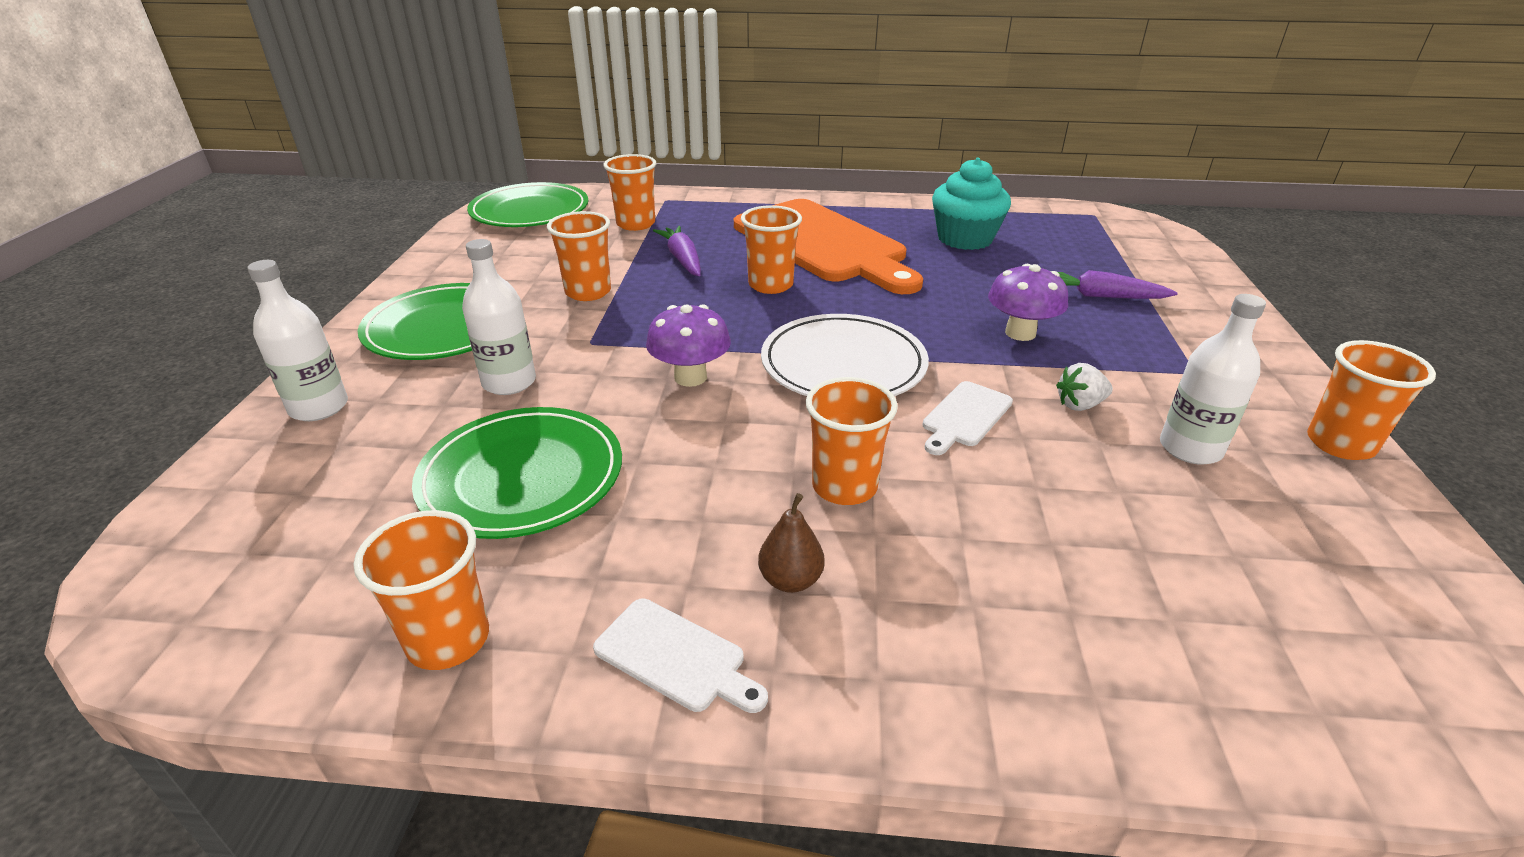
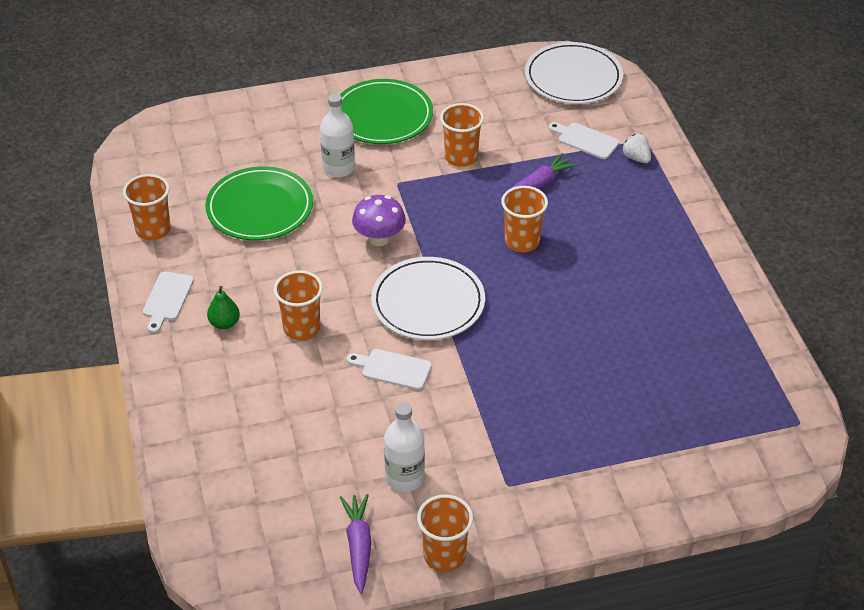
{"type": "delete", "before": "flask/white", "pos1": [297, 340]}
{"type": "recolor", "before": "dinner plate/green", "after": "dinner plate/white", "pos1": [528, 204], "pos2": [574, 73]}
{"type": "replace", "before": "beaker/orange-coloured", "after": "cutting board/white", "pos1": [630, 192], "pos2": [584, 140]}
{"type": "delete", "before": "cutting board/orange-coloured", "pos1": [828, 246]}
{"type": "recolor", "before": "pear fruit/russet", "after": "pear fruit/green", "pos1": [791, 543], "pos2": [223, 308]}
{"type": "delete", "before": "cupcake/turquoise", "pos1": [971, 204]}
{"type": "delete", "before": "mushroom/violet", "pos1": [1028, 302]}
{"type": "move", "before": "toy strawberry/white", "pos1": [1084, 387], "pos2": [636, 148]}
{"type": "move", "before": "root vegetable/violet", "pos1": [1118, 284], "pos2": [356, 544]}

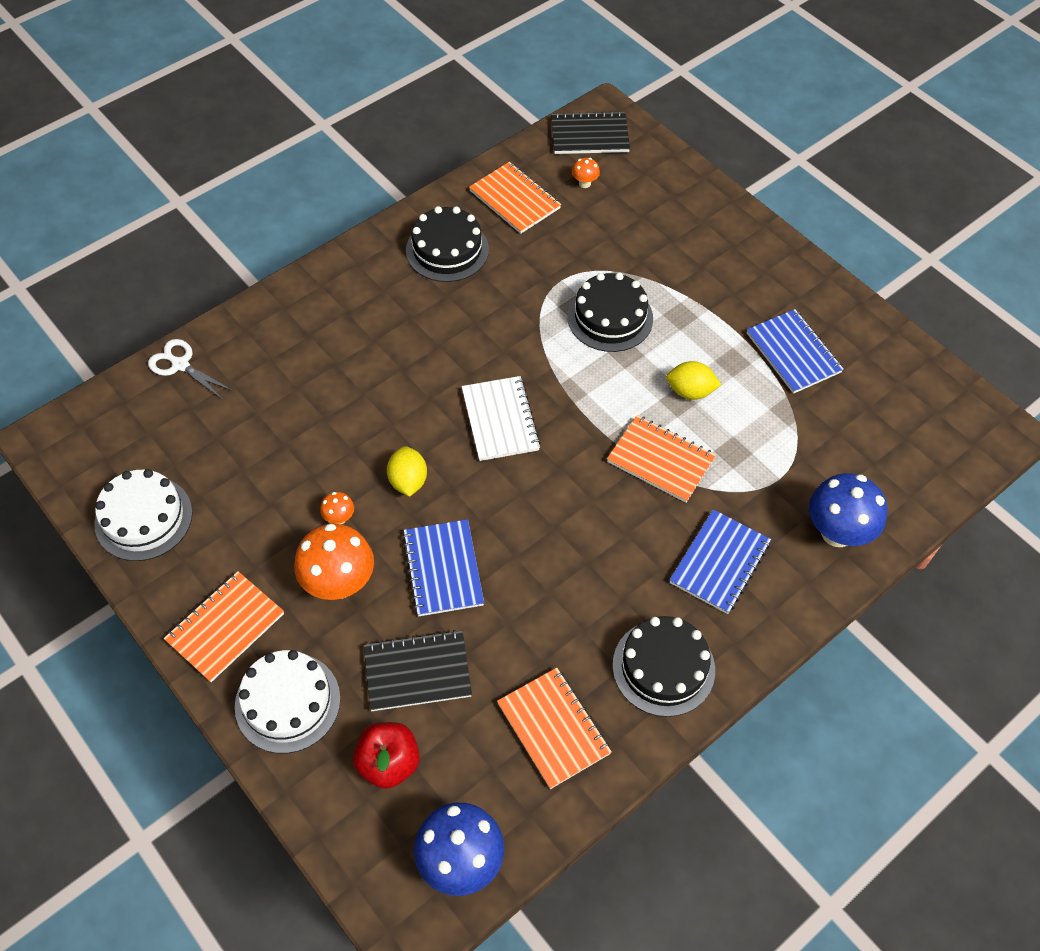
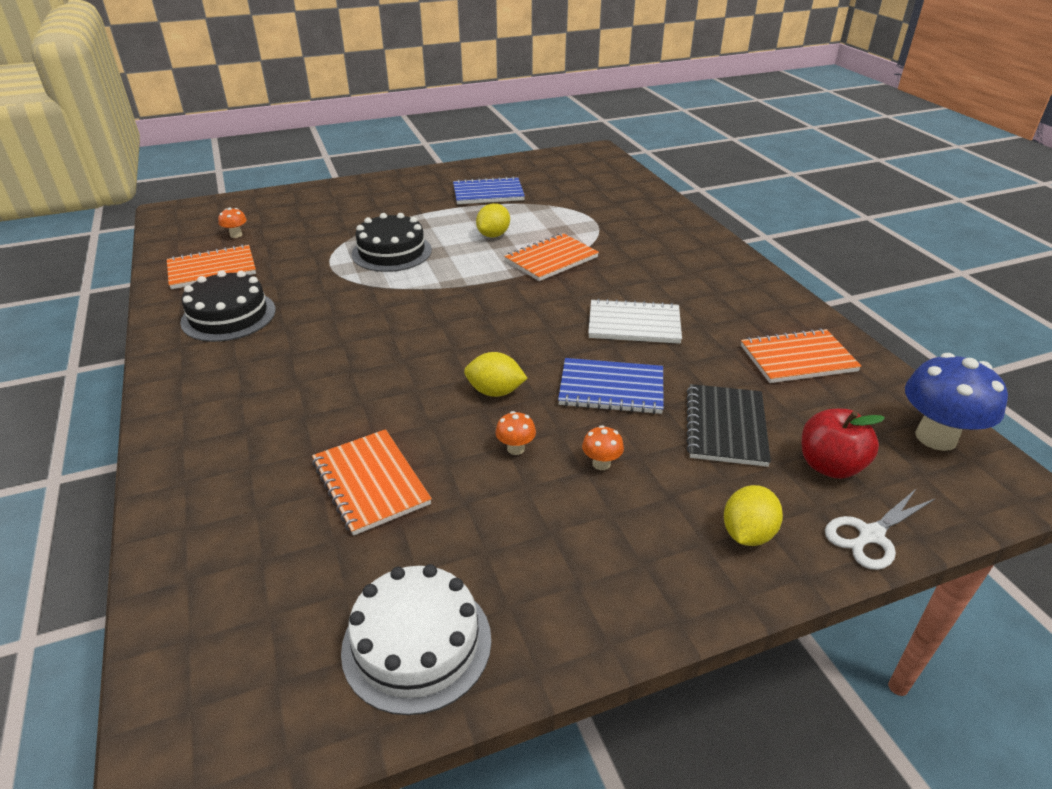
{"type": "move", "before": "shears/white", "pos1": [190, 369], "pos2": [880, 529]}
{"type": "move", "before": "exercise book/orange-coloured", "pos1": [224, 626], "pos2": [372, 482]}
{"type": "replace", "before": "layer cake/white", "after": "citrus fruit/yellow", "pos1": [288, 701], "pos2": [753, 515]}
{"type": "resize", "before": "mushroom/orange-coloured", "pos1": [334, 562], "pos2": [603, 447], "scale": 0.45}
{"type": "move", "before": "exercise book/white", "pos1": [501, 418], "pos2": [635, 321]}
{"type": "delete", "before": "exercise book/ebony", "pos1": [590, 132]}
{"type": "delete", "before": "layer cake/ebony", "pos1": [664, 666]}
{"type": "delete", "before": "exercise book/cobalt", "pos1": [720, 561]}
{"type": "delete", "before": "mushroom/cobalt", "pos1": [848, 510]}

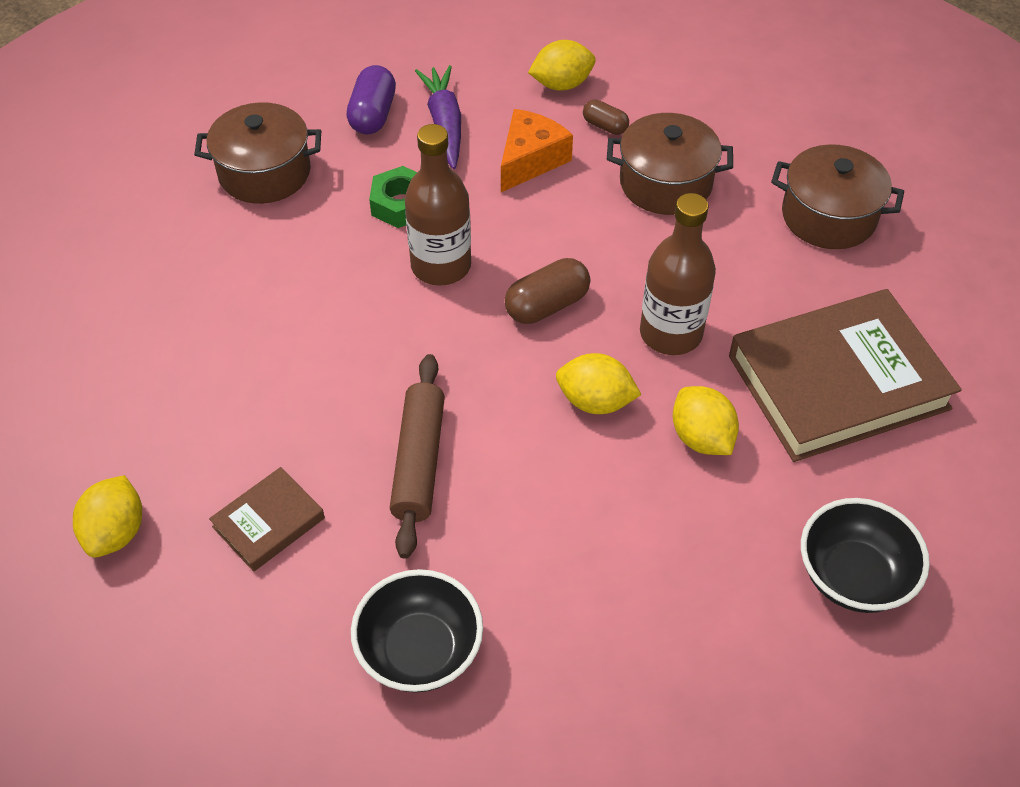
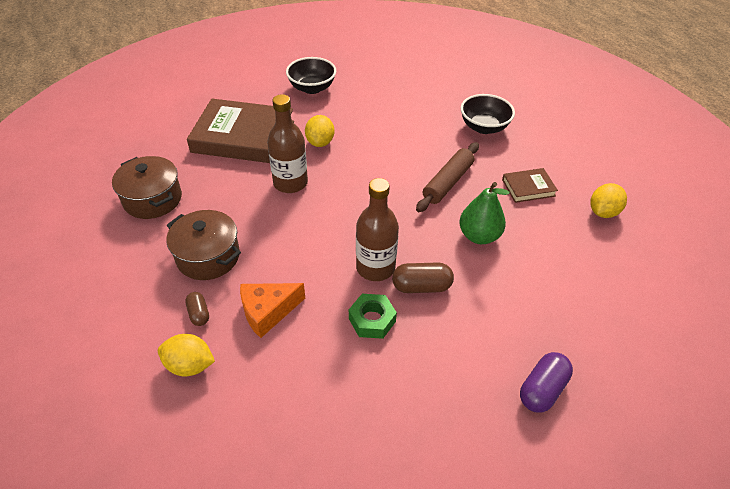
{"type": "delete", "before": "stockpot/russet", "pos1": [257, 153]}
{"type": "move", "before": "pill/violet", "pos1": [371, 99], "pos2": [546, 382]}
{"type": "delete", "before": "root vegetable/violet", "pos1": [438, 117]}
{"type": "move", "before": "pill/russet", "pos1": [547, 291], "pos2": [423, 277]}
{"type": "delete", "before": "citrus fruit/yellow", "pos1": [599, 383]}
{"type": "insert", "after": "pear fruit/green", "pos2": [484, 213]}

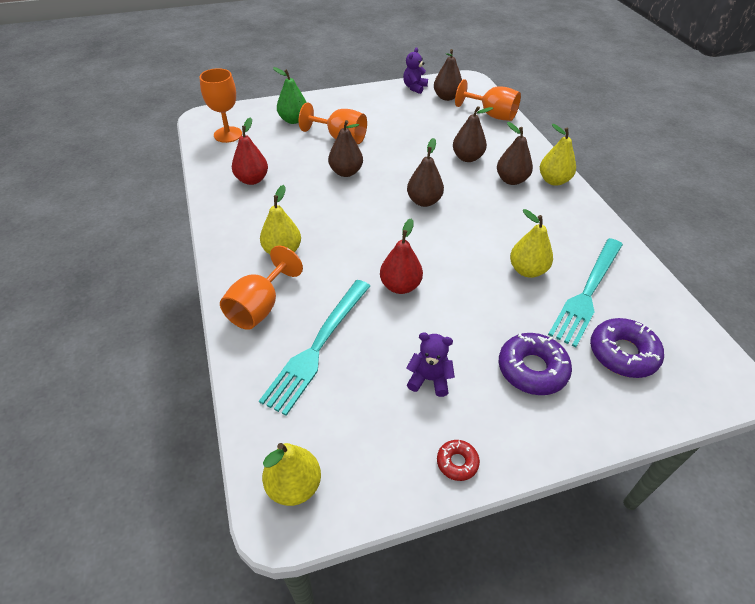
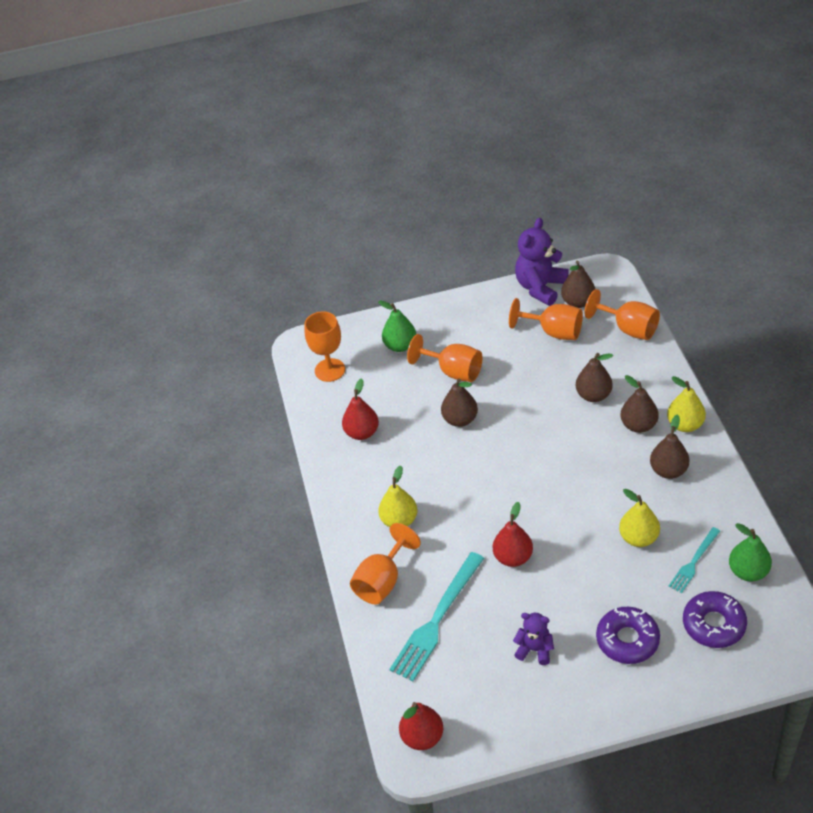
{"type": "recolor", "before": "pear fruit/yellow", "after": "pear fruit/crimson", "pos1": [291, 474], "pos2": [421, 726]}
{"type": "resize", "before": "teddy bear/violet", "pos1": [415, 70], "pos2": [542, 262], "scale": 1.75}
{"type": "move", "before": "pear fruit/russet", "pos1": [425, 172], "pos2": [669, 446]}
{"type": "delete", "before": "donut/crimson", "pos1": [458, 460]}
{"type": "resize", "before": "fork/turquoise", "pos1": [585, 292], "pos2": [694, 560], "scale": 0.56}
{"type": "insert", "after": "chalice/orange-coloured", "pos2": [546, 319]}
{"type": "insert", "after": "pear fruit/green", "pos2": [750, 552]}

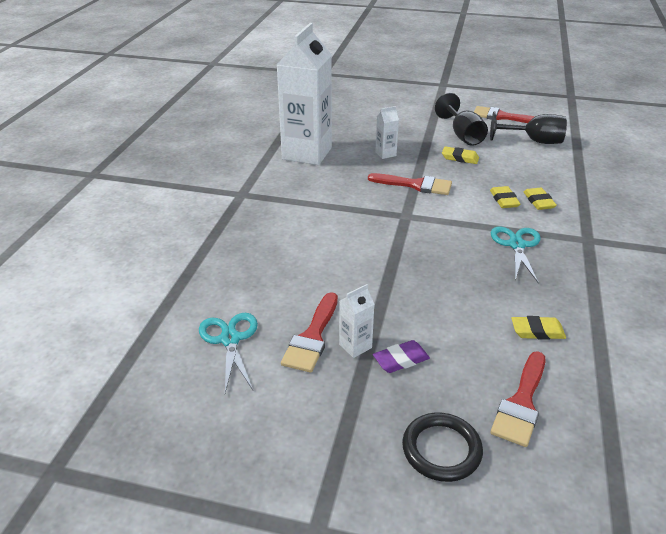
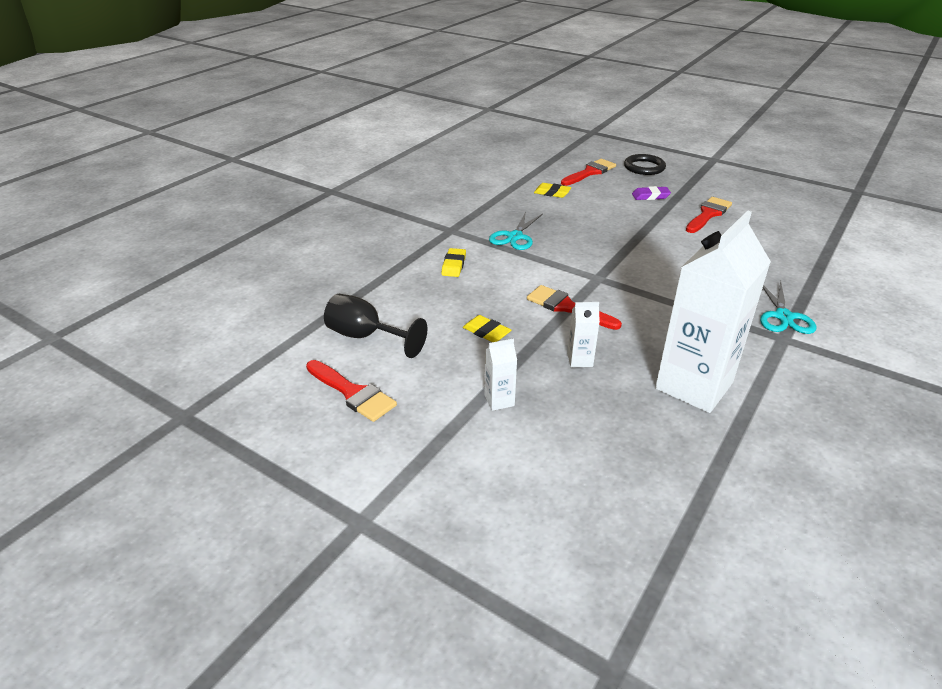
{"type": "move", "before": "shears/turquoise", "pos1": [228, 353], "pos2": [788, 307]}
{"type": "move", "before": "carton/white", "pos1": [356, 321], "pos2": [500, 375]}
{"type": "delete", "before": "chalice/ebony", "pos1": [461, 119]}
{"type": "delete", "before": "pencil eraser/yellow", "pos1": [505, 197]}

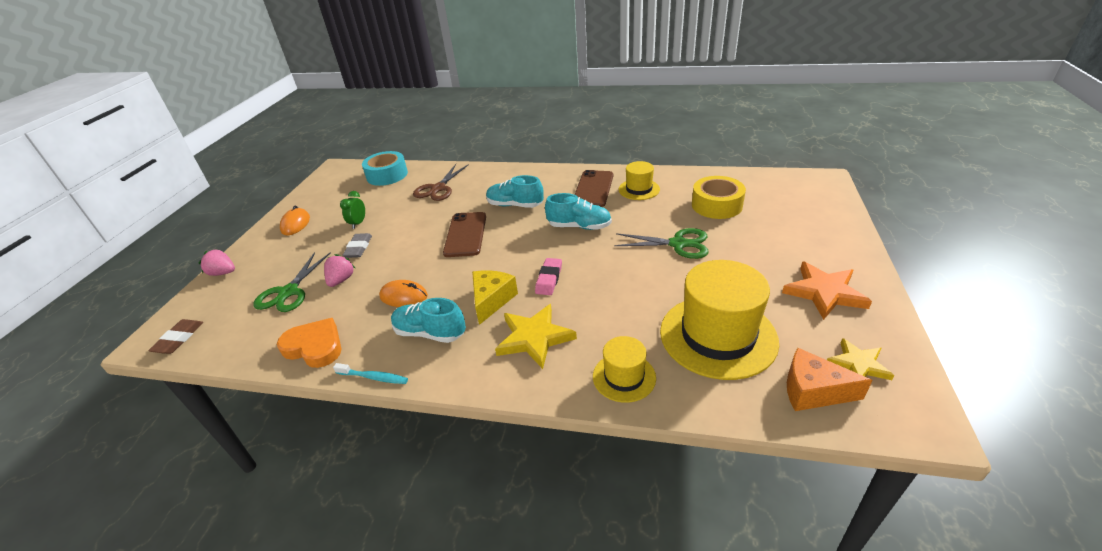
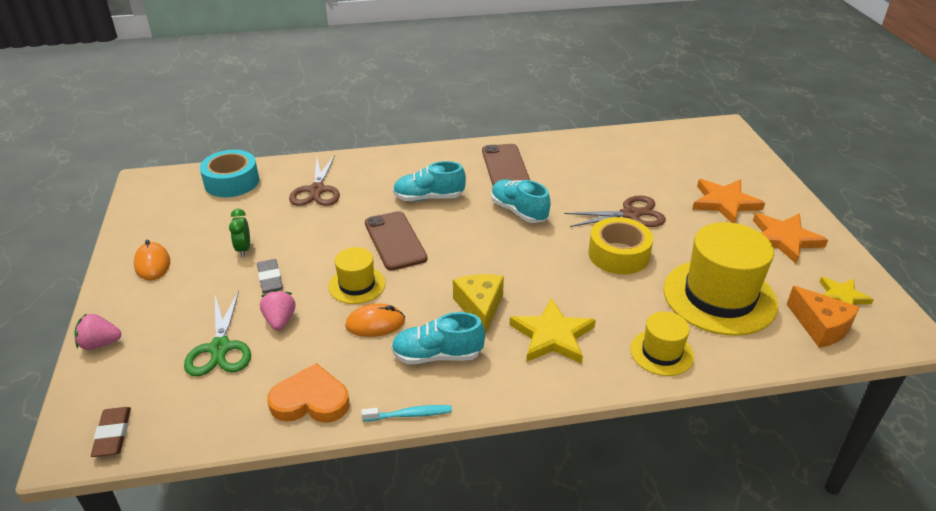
{"type": "delete", "before": "pencil eraser/pink", "pos1": [548, 276]}
{"type": "rotate", "before": "lace-up shoe/turquoise", "pos1": [578, 211], "pos2": [521, 201], "turn": -120}
{"type": "recolor", "before": "shears/green", "after": "shears/russet", "pos1": [661, 243], "pos2": [615, 211]}
{"type": "move", "before": "hat/yellow", "pos1": [639, 180], "pos2": [356, 275]}
{"type": "move", "before": "tape/yellow", "pos1": [719, 197], "pos2": [620, 245]}
{"type": "rotate", "before": "cheese/orange-coloured", "pos1": [830, 379], "pos2": [823, 317], "turn": -120}
{"type": "insert", "after": "star shape/orange-coloured", "pos2": [729, 201]}

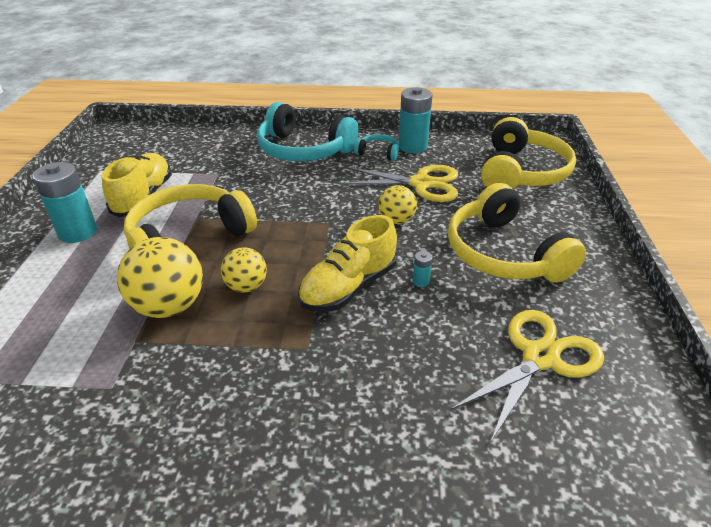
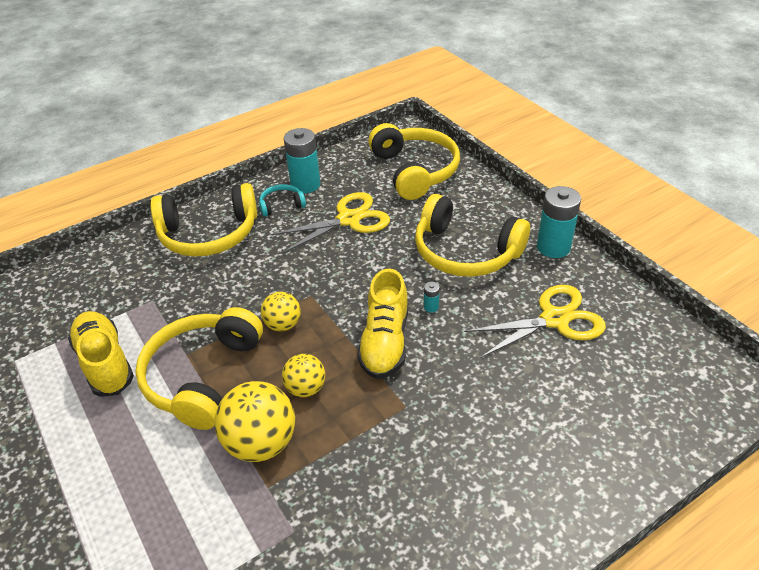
{"type": "move", "before": "AA battery/turquoise", "pos1": [64, 202], "pos2": [559, 222]}
{"type": "recolor", "before": "over-ear headphones/turquoise", "after": "over-ear headphones/yellow", "pos1": [307, 131], "pos2": [203, 220]}
{"type": "move", "before": "sphere/yellow", "pos1": [397, 204], "pos2": [281, 311]}
{"type": "rotate", "before": "shears/yellow", "pos1": [527, 376], "pos2": [535, 321], "turn": 60}

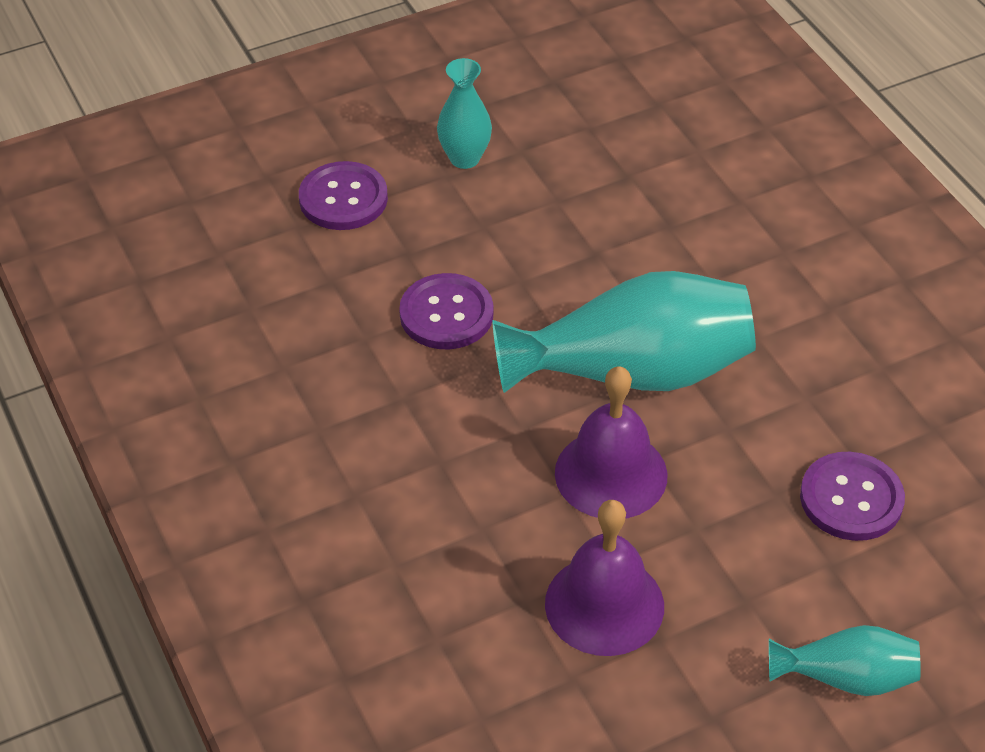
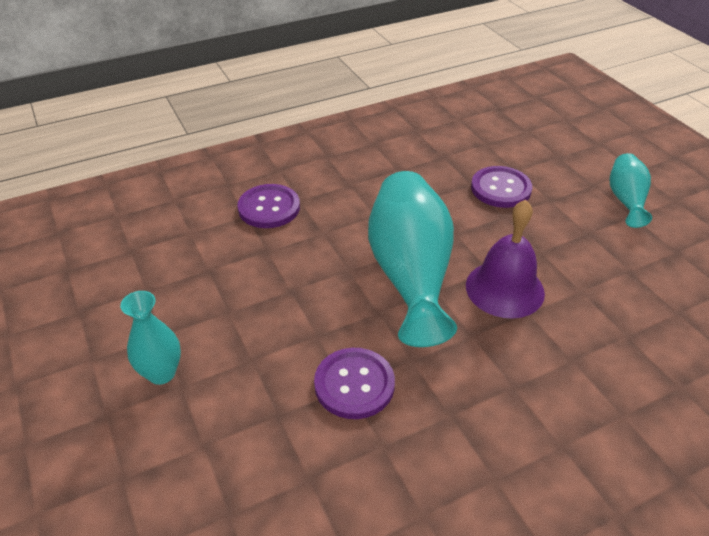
{"type": "move", "before": "button/violet", "pos1": [343, 195], "pos2": [269, 206]}
{"type": "delete", "before": "bell/violet", "pos1": [604, 578]}

